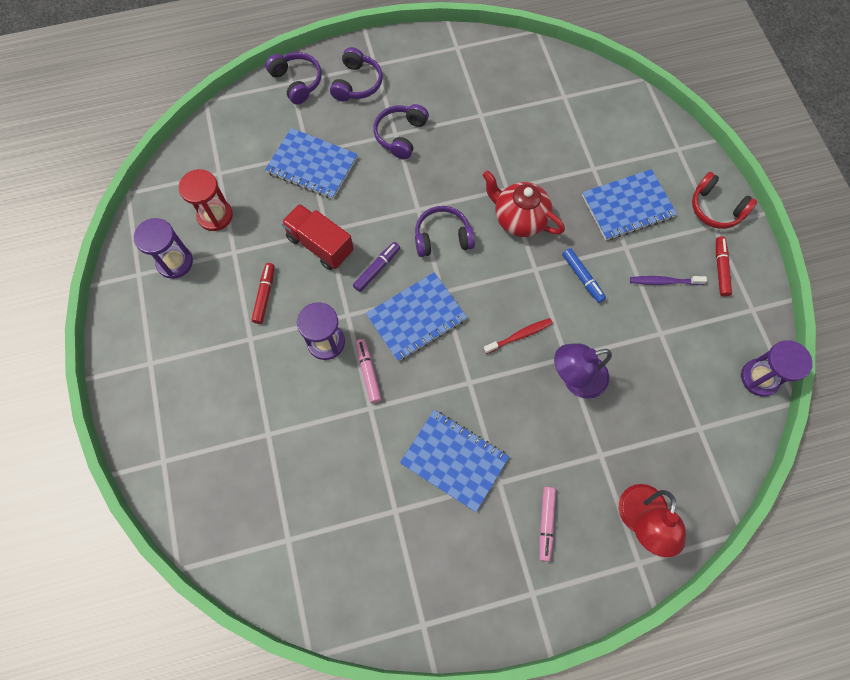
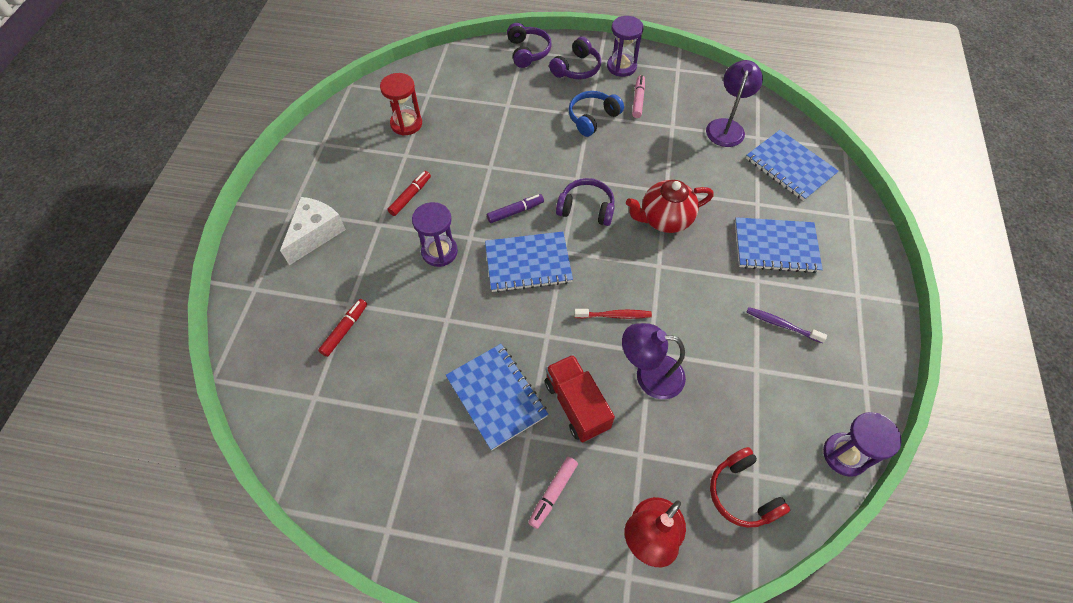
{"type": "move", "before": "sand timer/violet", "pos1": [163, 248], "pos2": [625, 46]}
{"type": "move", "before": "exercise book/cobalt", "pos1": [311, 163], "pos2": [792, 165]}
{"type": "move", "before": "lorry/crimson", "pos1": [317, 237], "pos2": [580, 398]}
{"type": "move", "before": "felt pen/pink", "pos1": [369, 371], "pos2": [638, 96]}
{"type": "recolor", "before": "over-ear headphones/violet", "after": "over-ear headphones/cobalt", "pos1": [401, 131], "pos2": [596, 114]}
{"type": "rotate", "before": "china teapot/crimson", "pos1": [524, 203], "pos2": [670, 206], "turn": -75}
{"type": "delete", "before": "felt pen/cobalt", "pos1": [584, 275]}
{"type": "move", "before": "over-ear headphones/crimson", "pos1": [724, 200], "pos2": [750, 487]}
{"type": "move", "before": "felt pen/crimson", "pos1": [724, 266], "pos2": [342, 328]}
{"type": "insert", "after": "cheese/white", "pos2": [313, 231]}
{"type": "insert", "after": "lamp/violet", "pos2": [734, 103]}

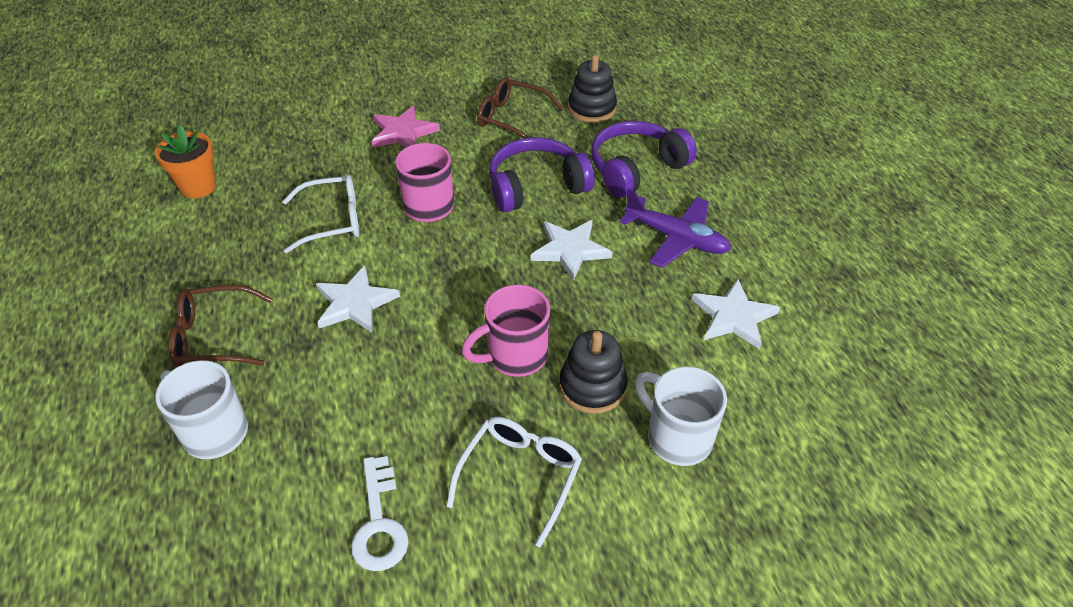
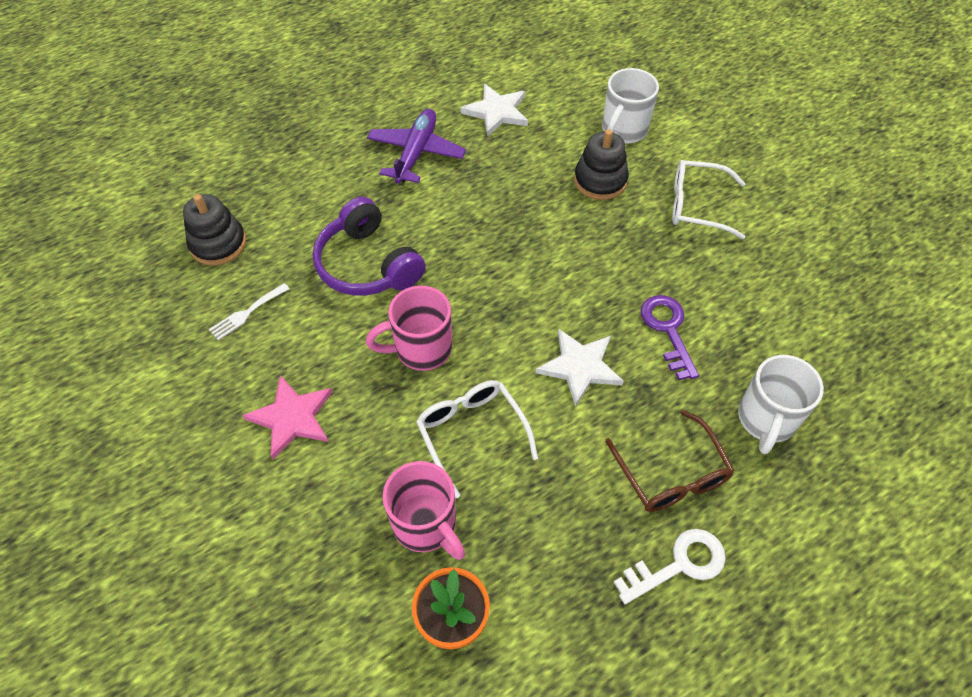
{"type": "move", "before": "door key/white", "pos1": [380, 513], "pos2": [670, 566]}
{"type": "move", "before": "mug/pink", "pos1": [505, 330], "pos2": [424, 510]}
{"type": "replace", "before": "glasses/russet", "after": "fork/white", "pos1": [520, 107], "pos2": [249, 311]}
{"type": "delete", "before": "star shape/white", "pos1": [571, 250]}
{"type": "delete", "before": "over-ear headphones/violet", "pos1": [644, 159]}
{"type": "insert", "after": "door key/violet", "pos2": [670, 337]}

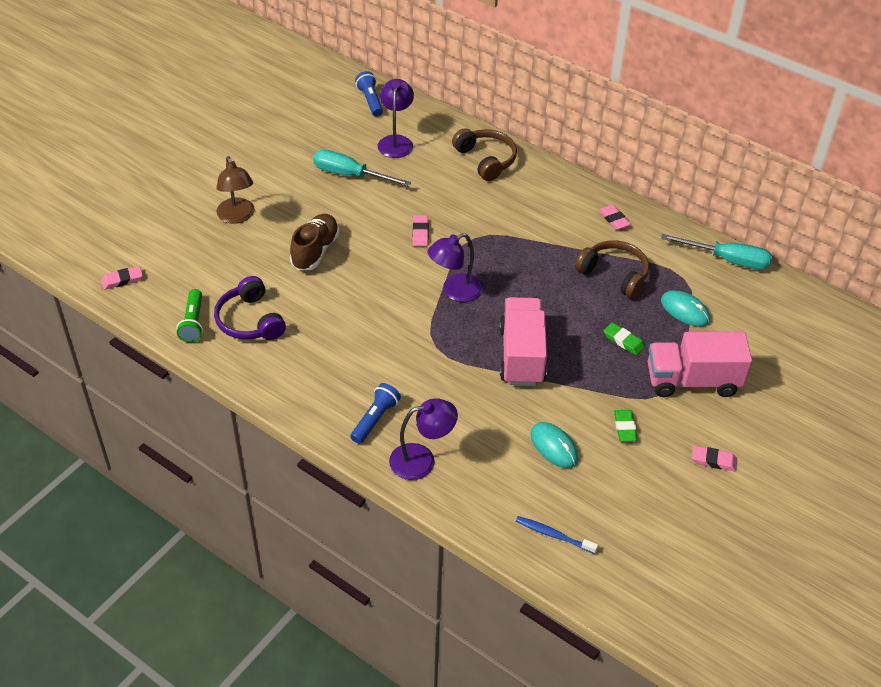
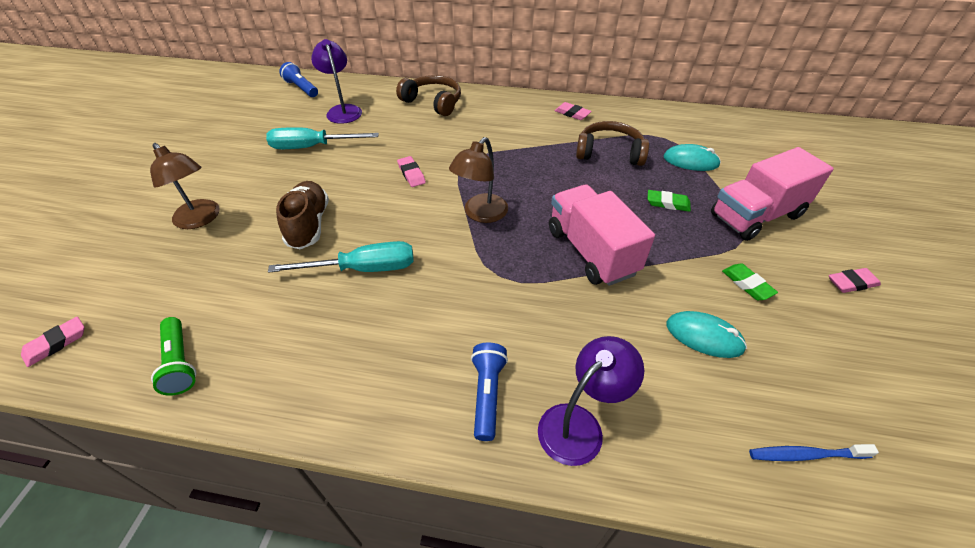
{"type": "delete", "before": "over-ear headphones/violet", "pos1": [250, 308]}
{"type": "recolor", "before": "lamp/violet", "after": "lamp/russet", "pos1": [455, 267], "pos2": [478, 180]}
{"type": "move", "before": "screwdriver/turquoise", "pos1": [716, 252], "pos2": [341, 257]}

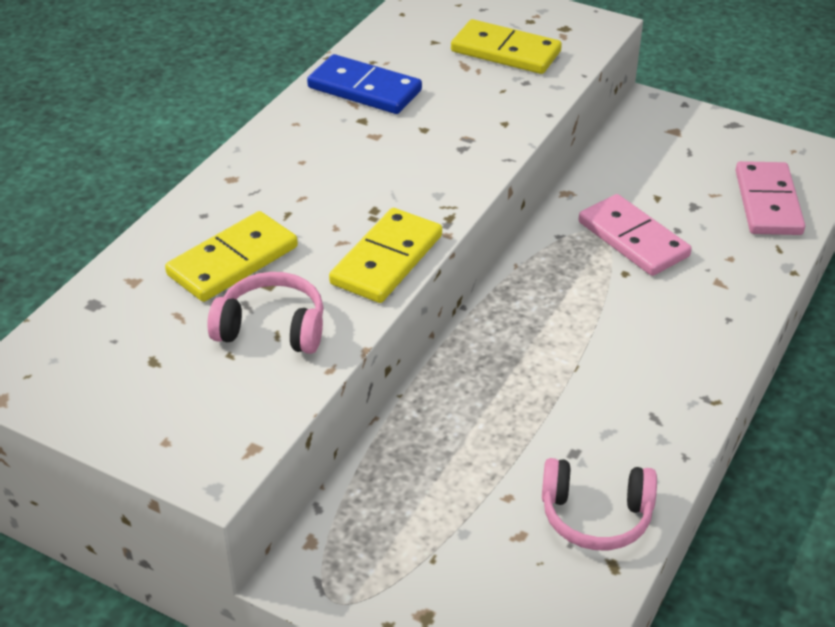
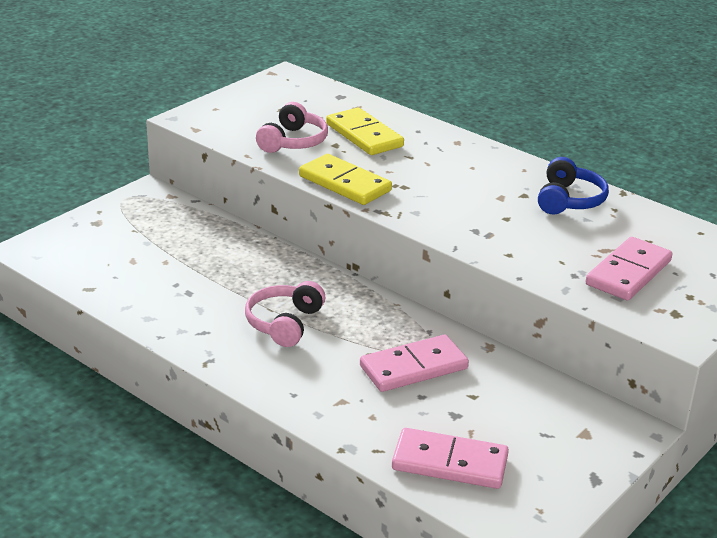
{"type": "replace", "before": "domino/cobalt", "after": "over-ear headphones/cobalt", "pos1": [364, 84], "pos2": [573, 185]}
{"type": "recolor", "before": "domino/yellow", "after": "domino/pink", "pos1": [506, 46], "pos2": [629, 269]}
{"type": "move", "before": "over-ear headphones/pink", "pos1": [599, 504], "pos2": [285, 314]}

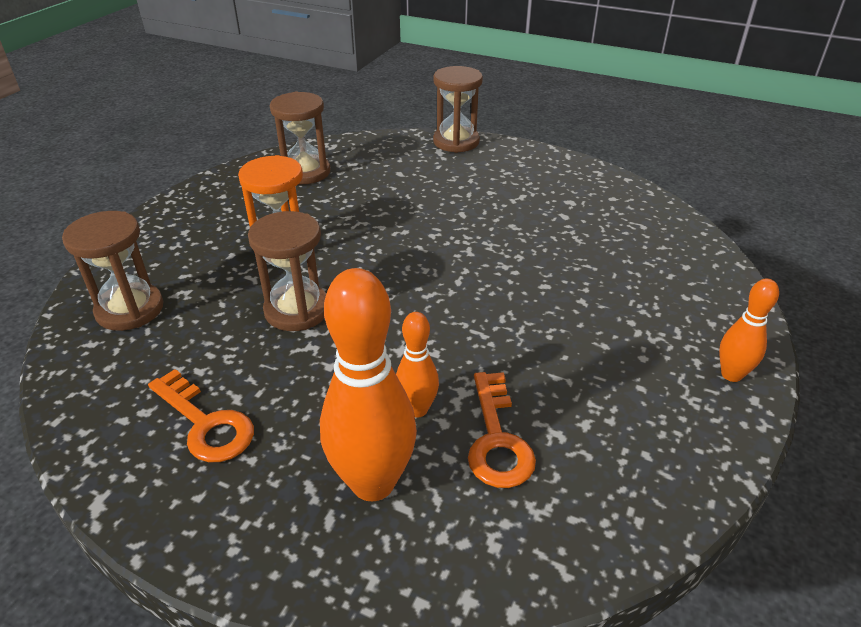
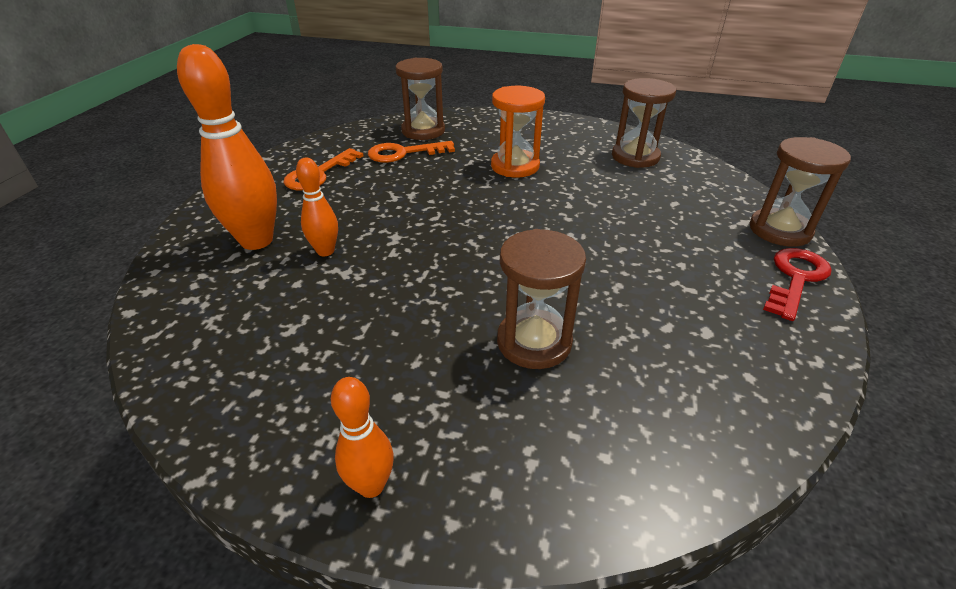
{"type": "move", "before": "sand timer/russet", "pos1": [287, 271], "pos2": [541, 299]}
{"type": "move", "before": "door key/orange-coloured", "pos1": [502, 430], "pos2": [411, 152]}
{"type": "insert", "after": "door key/crimson", "pos2": [797, 284]}

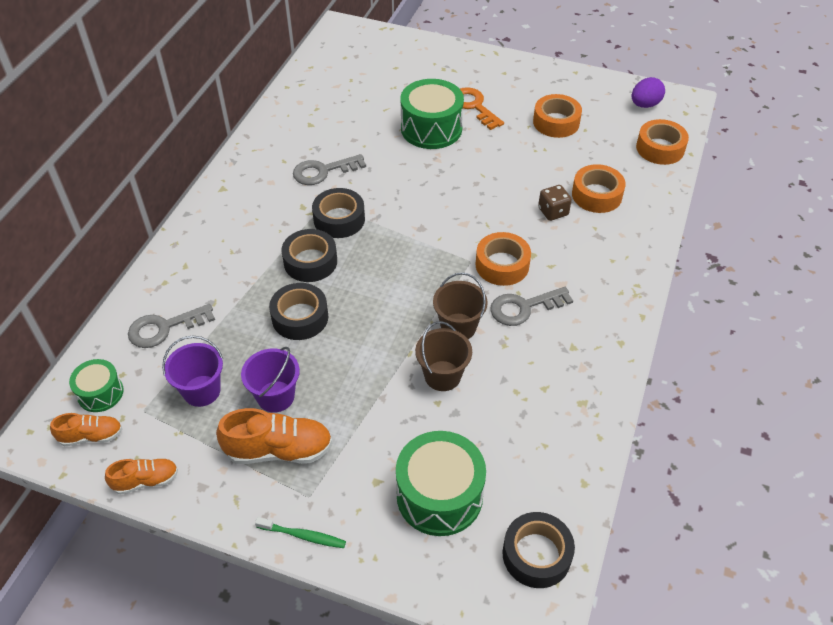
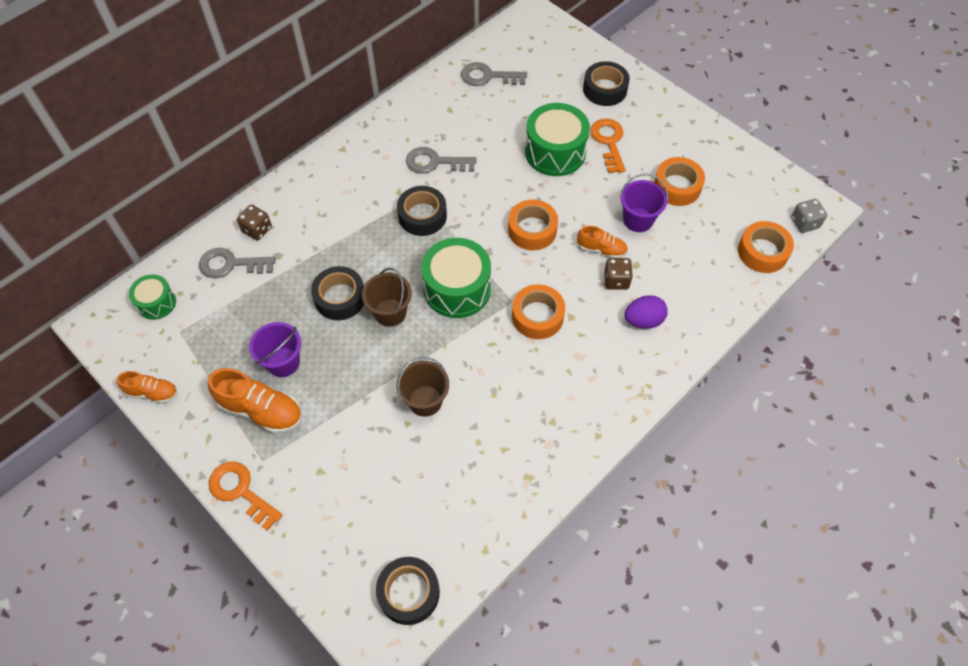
{"type": "move", "before": "lace-up shoe/orange-coloured", "pos1": [86, 429], "pos2": [602, 242]}
{"type": "move", "before": "pail/violet", "pos1": [192, 371], "pos2": [644, 202]}
{"type": "replace", "before": "tooth brush/green", "after": "door key/orange-coloured", "pos1": [300, 532], "pos2": [246, 496]}
{"type": "move", "before": "tape/ebony", "pos1": [309, 255], "pos2": [606, 83]}
{"type": "move", "before": "snare drum/green", "pos1": [441, 483], "pos2": [456, 278]}
{"type": "move", "before": "pail/russet", "pos1": [460, 305], "pos2": [387, 297]}
{"type": "move", "before": "door key/ash-grey", "pos1": [531, 306], "pos2": [494, 74]}
{"type": "move", "before": "tape/orange-coloured", "pos1": [599, 188], "pos2": [533, 224]}
{"type": "move", "before": "toy egg/violet", "pos1": [648, 92], "pos2": [646, 312]}
{"type": "insert", "after": "dice/russet", "pos2": [254, 223]}
{"type": "insert", "after": "dice/ash-grey", "pos2": [809, 216]}

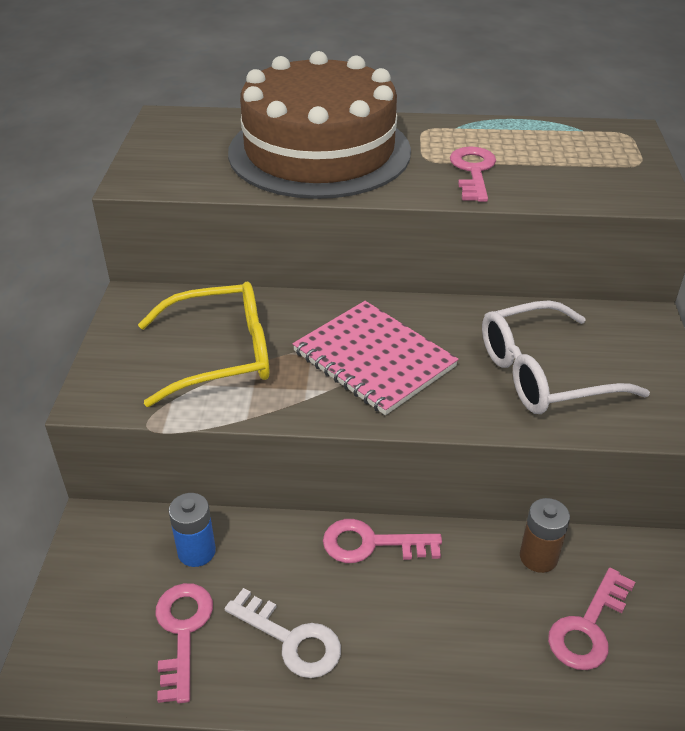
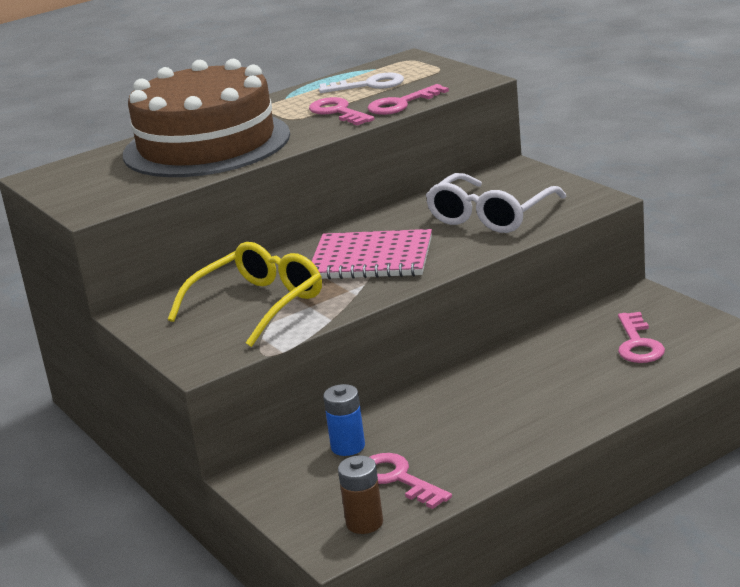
{"type": "move", "before": "door key/white", "pos1": [282, 633], "pos2": [361, 82]}
{"type": "move", "before": "door key/pink", "pos1": [382, 541], "pos2": [408, 99]}
{"type": "move", "before": "AA battery/russet", "pos1": [545, 535], "pos2": [360, 494]}

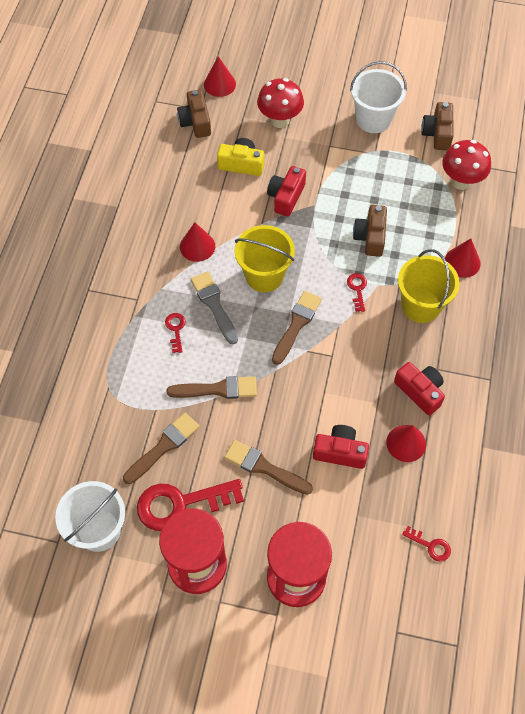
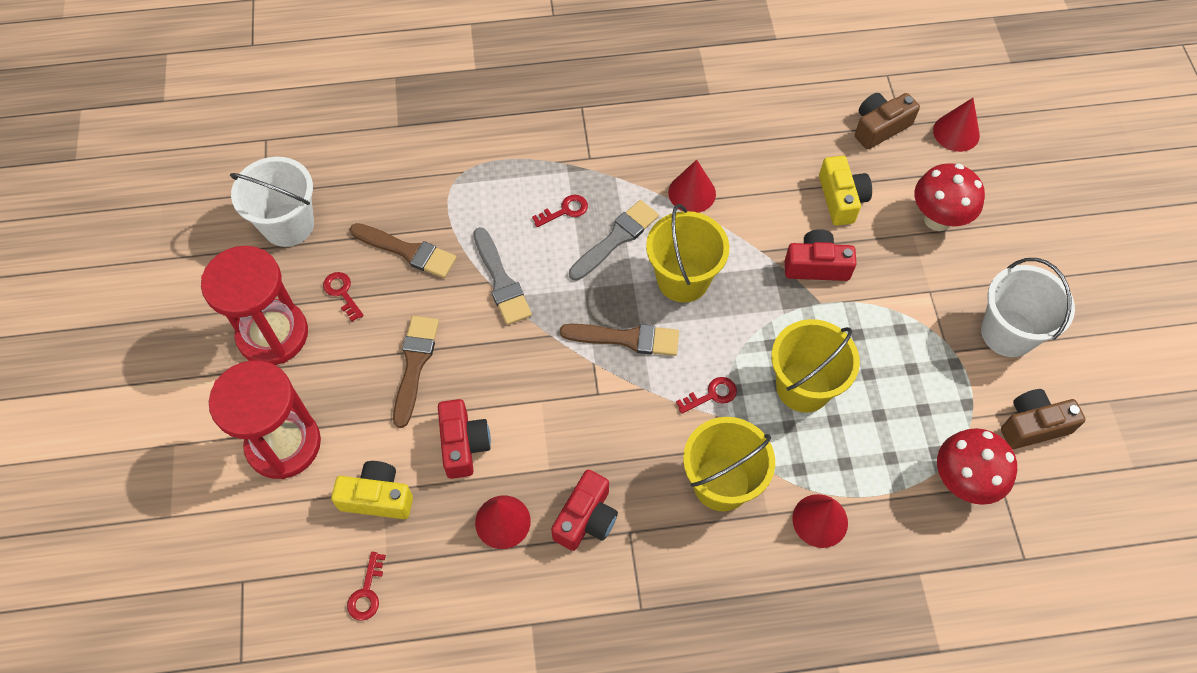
{"type": "resize", "before": "door key/crimson", "pos1": [190, 505], "pos2": [343, 296], "scale": 0.46}
{"type": "recolor", "before": "paintbrush/russet", "after": "paintbrush/ash-grey", "pos1": [211, 387], "pos2": [502, 276]}
{"type": "replace", "before": "camera/russet", "after": "pail/yellow", "pos1": [370, 231], "pos2": [815, 366]}
{"type": "insert", "after": "camera/yellow", "pos2": [372, 490]}

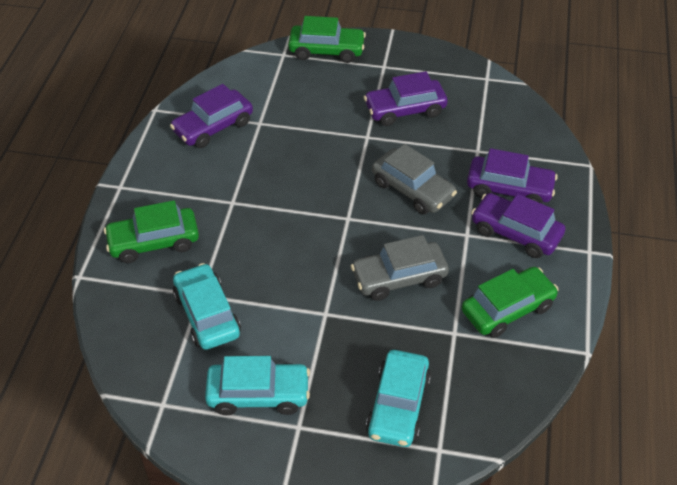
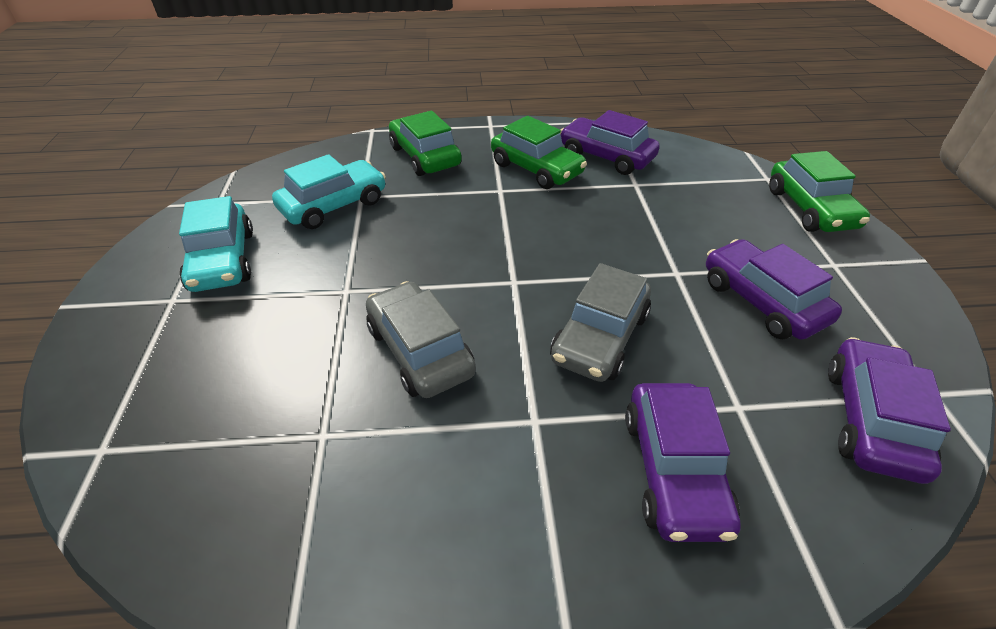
{"type": "delete", "before": "automobile/turquoise", "pos1": [398, 398]}
{"type": "move", "before": "automobile/green", "pos1": [510, 302], "pos2": [539, 152]}
{"type": "move", "before": "automobile/violet", "pos1": [518, 225], "pos2": [889, 410]}

